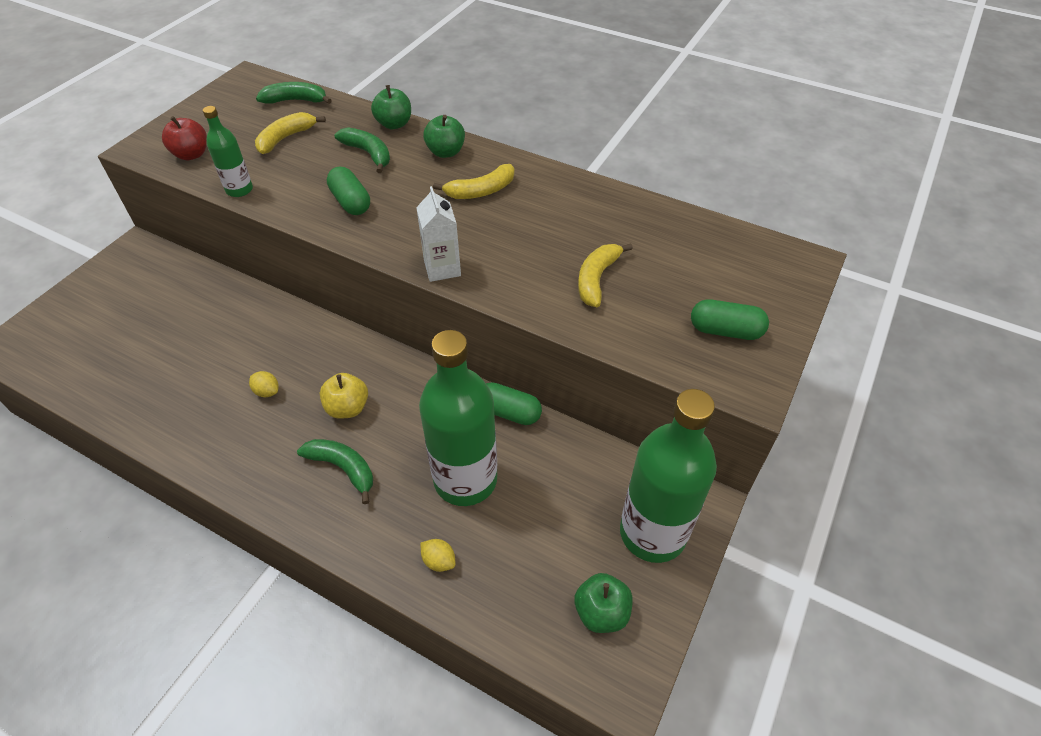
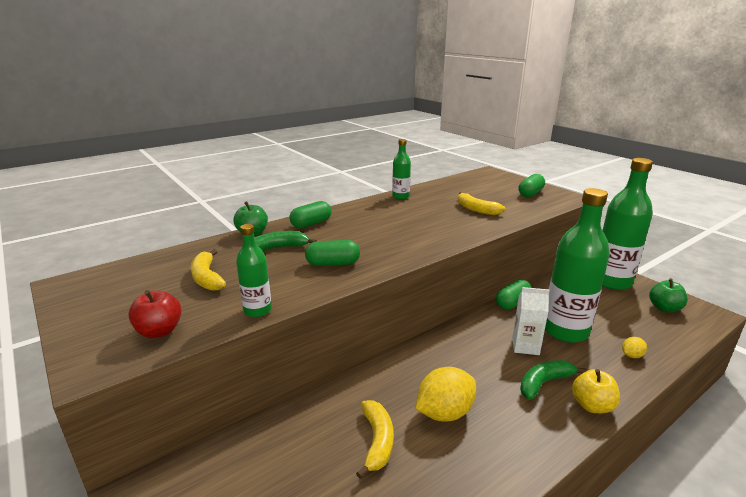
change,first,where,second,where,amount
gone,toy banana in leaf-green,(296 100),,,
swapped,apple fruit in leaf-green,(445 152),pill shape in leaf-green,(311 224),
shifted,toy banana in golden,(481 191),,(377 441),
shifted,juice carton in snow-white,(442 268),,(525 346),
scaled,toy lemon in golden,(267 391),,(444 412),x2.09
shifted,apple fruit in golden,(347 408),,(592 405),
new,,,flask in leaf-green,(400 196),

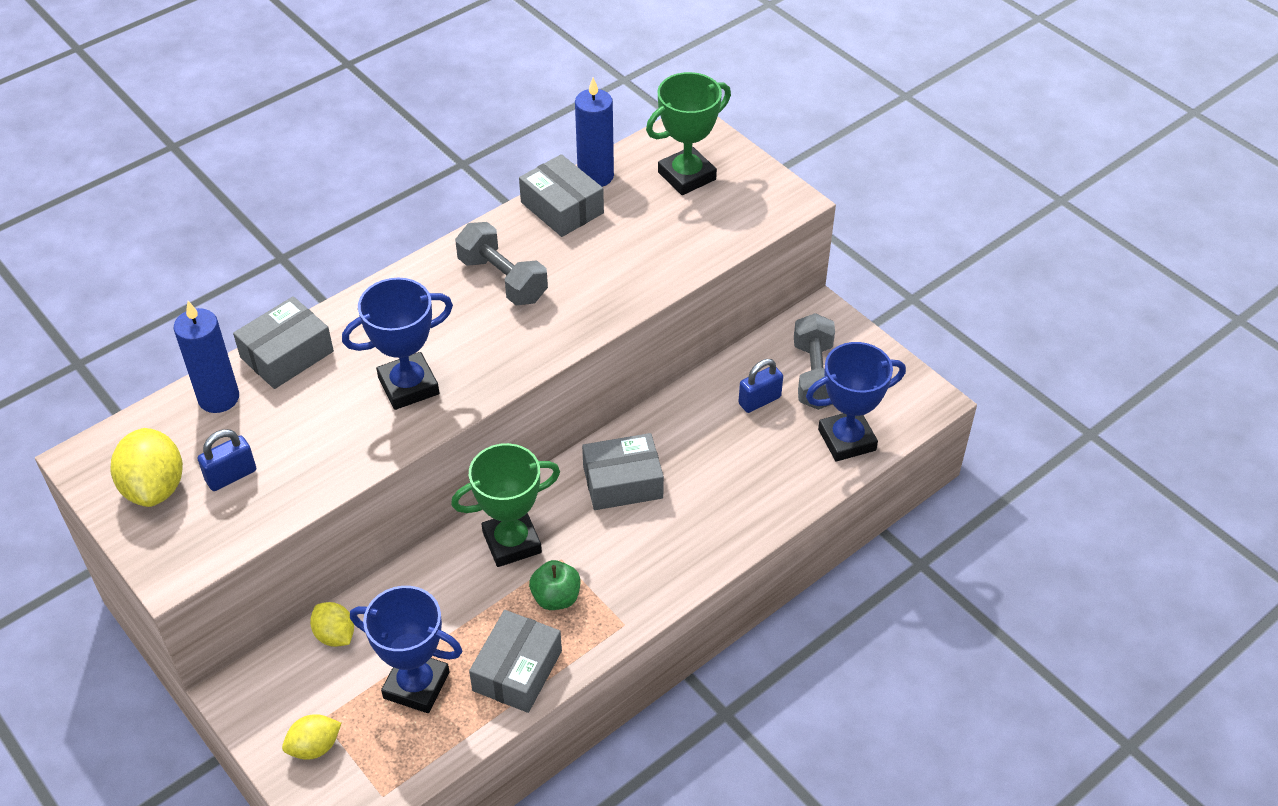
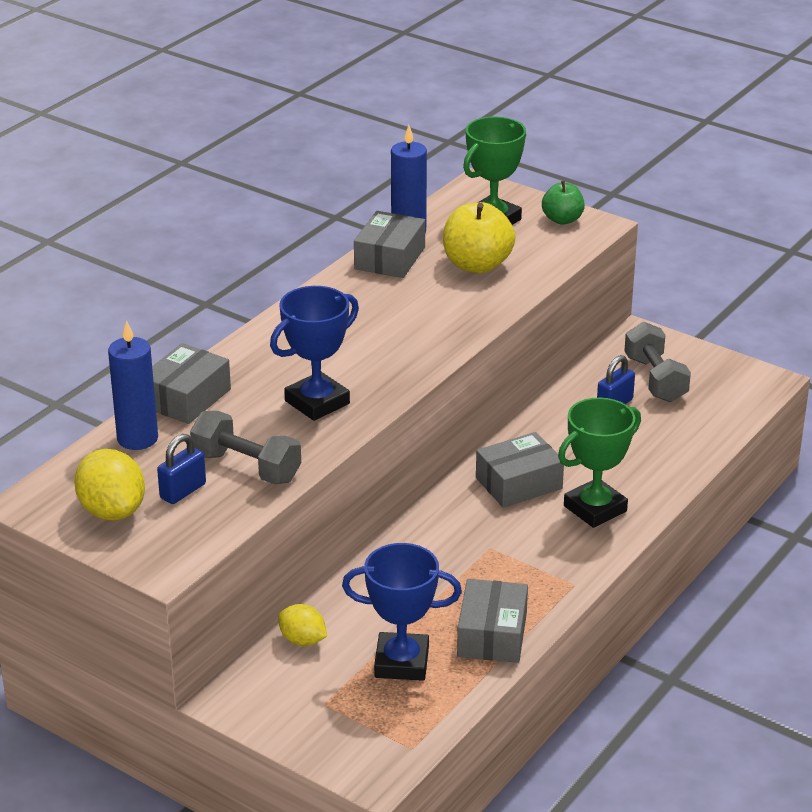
change,first,where,second,where,amount
rotated,package in gray,(562 207),,(390 258),75 degrees clockwise
shifted,free weight in gray,(502 280),,(246 467),
gone,trophy in blue,(847 440),,,
shifted,trophy in leaf-green,(512 542),,(595 509),
shifted,apple fruit in leaf-green,(556 598),,(562 220),
gone,toy lemon in golden,(314 747),,,
new,,,apple fruit in golden,(477 265),

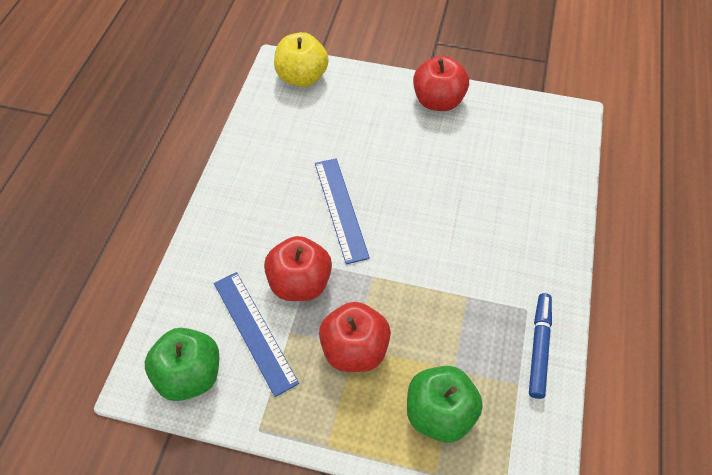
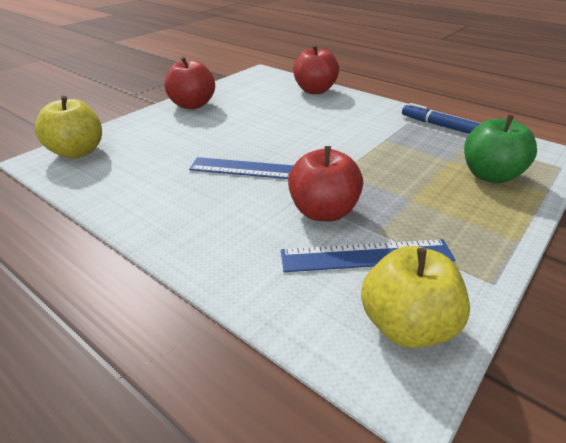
change,first,where,second,where,amount
shifted,apple fruit in crimson,(354 350),,(314 90),
repainted,apple fruit in leaf-green,(190 375),apple fruit in golden,(406 326),

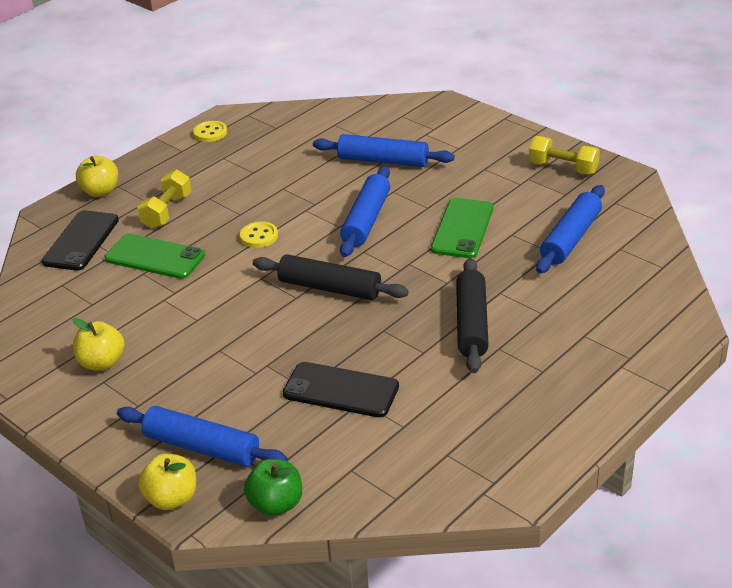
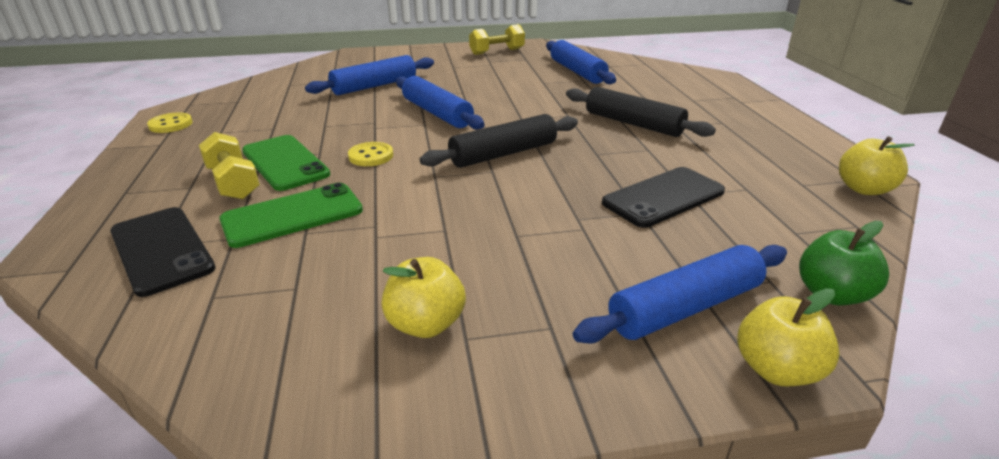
change,first,where,second,where,amount
shifted,apple fruit in golden,(100 191),,(864 189),
shifted,mobile phone in leaf-green,(462 228),,(285 163),

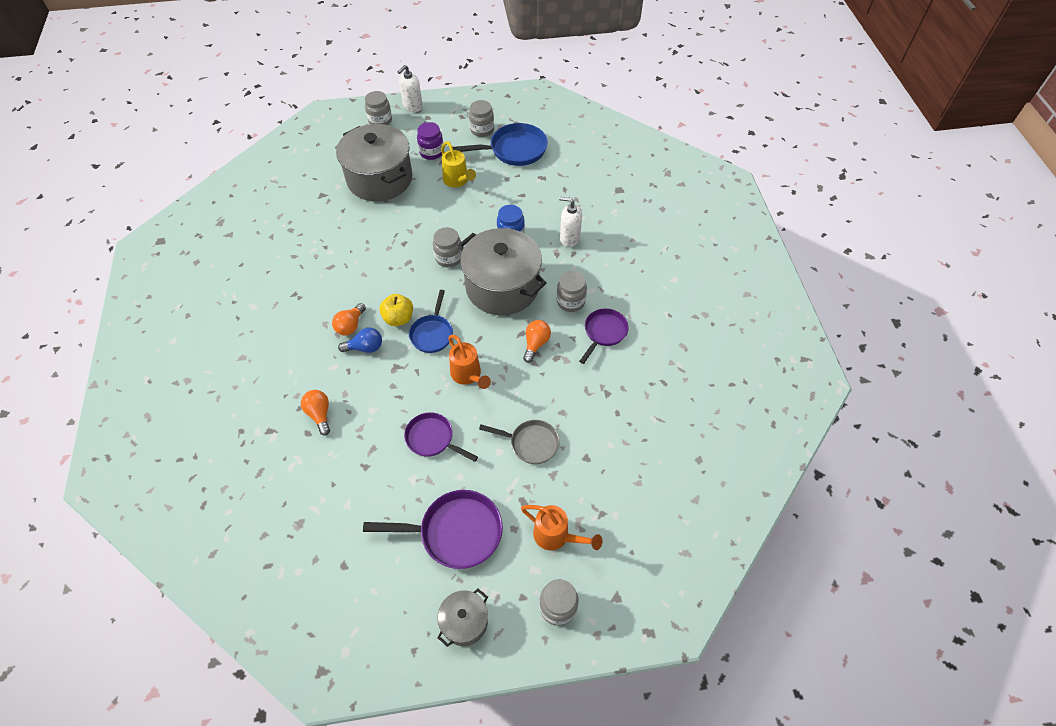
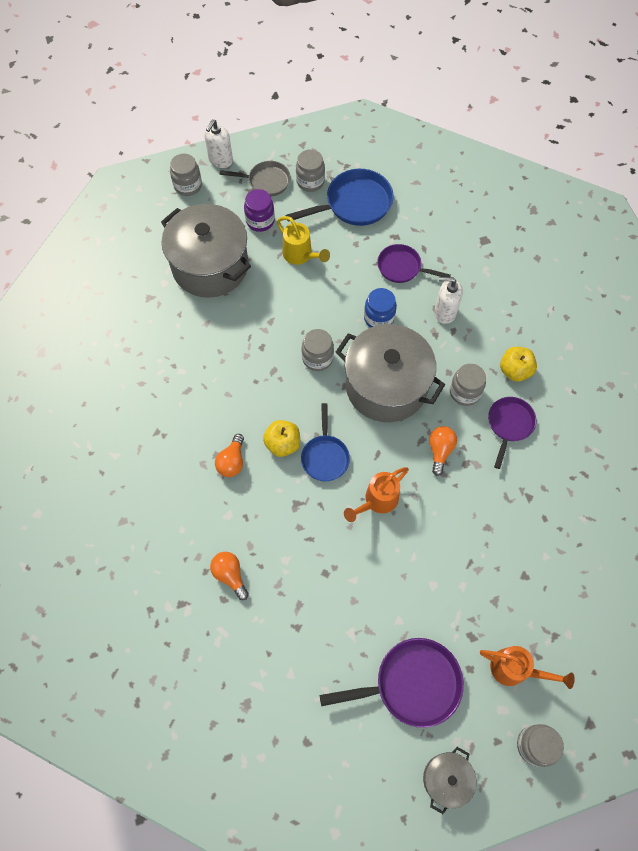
change,first,where,second,where,amount
gone,bulb in blue,(365 347),,,
rotated,watering can in bright orange,(468 375),,(377 501),90 degrees clockwise
shifted,frying pan in royal purple,(432 439),,(402 267),
shifted,frying pan in gray,(531 443),,(266 181),
new,,,apple fruit in golden,(514 370),

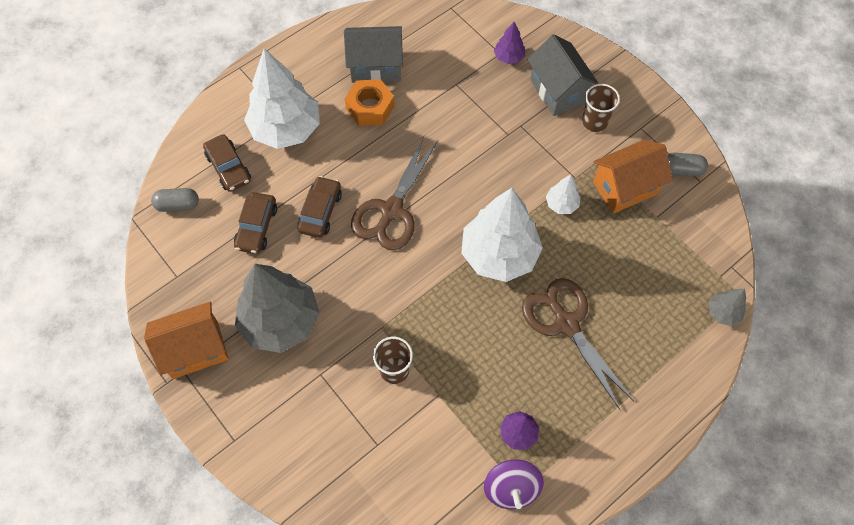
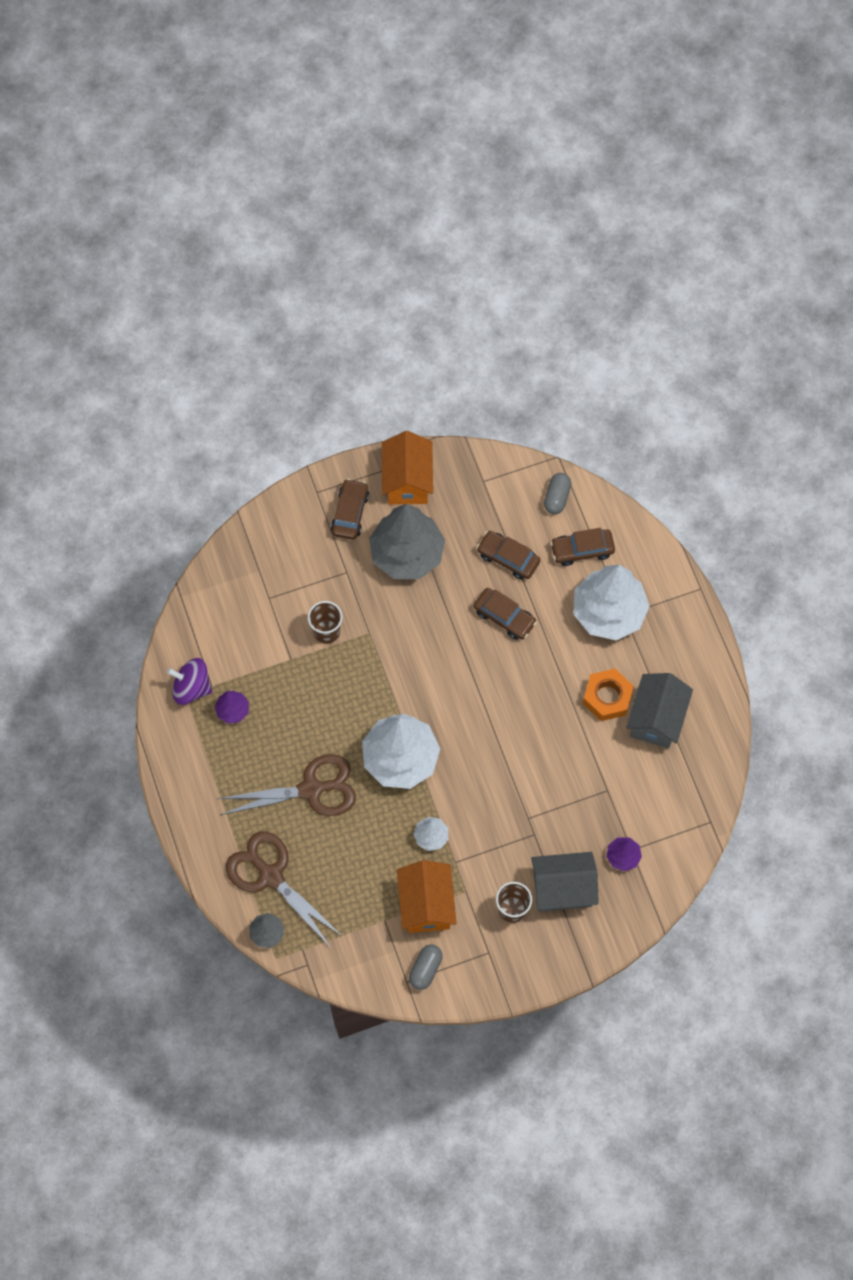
change,first,where,second,where,amount
shifted,pair of scissors in dark brown,(391 210),,(270 876),
new,,,car in dark brown,(350 513),

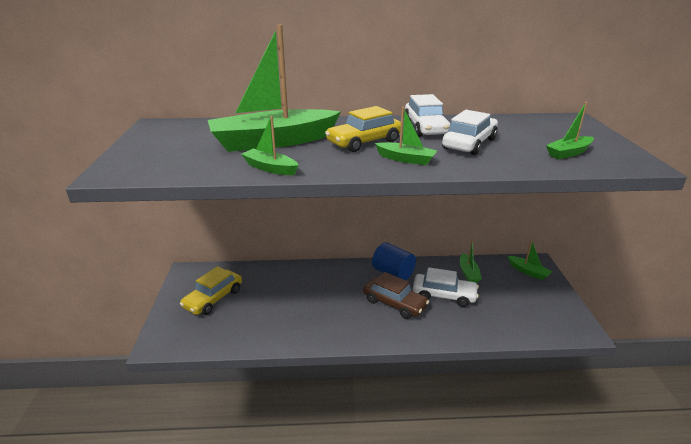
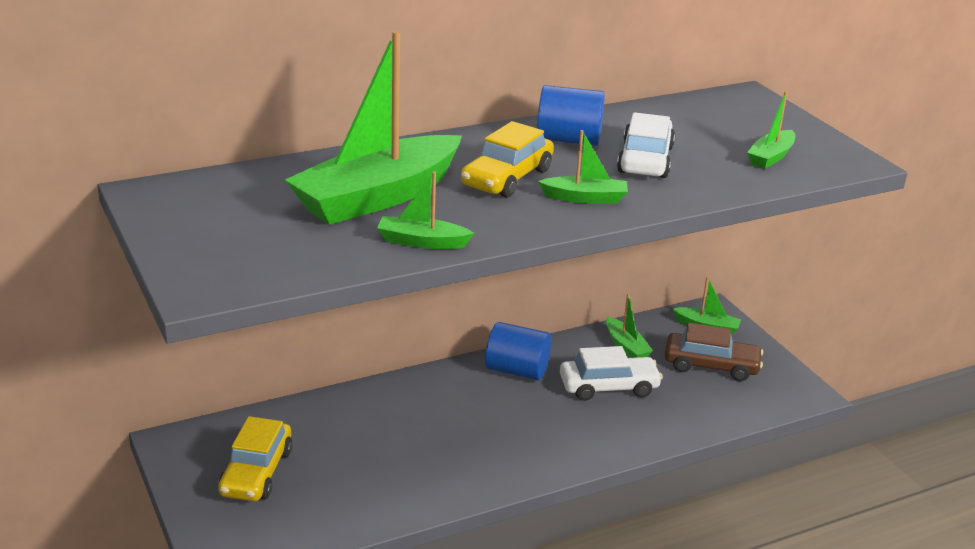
change,first,where,second,where,amount
swapped,car in snow-white,(425 128),cylinder shape in blue,(568 140),
shifted,car in dark brown,(394 303),,(711 366),

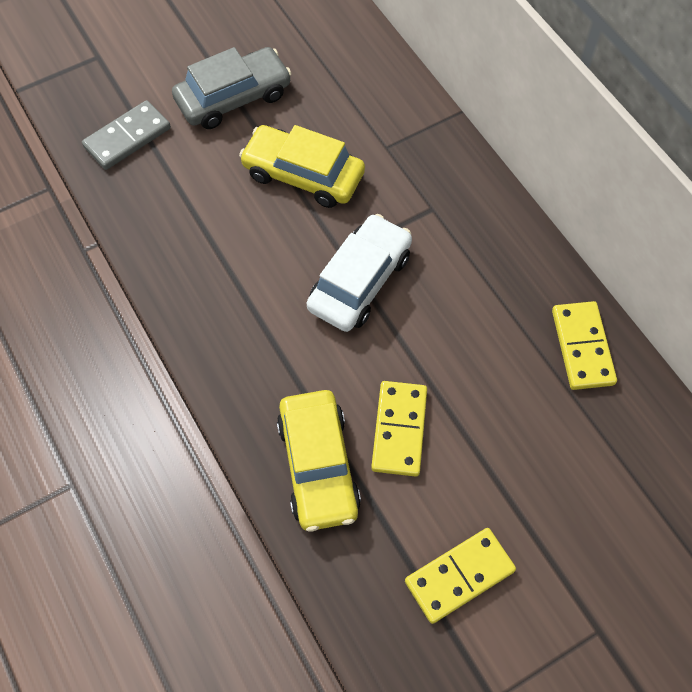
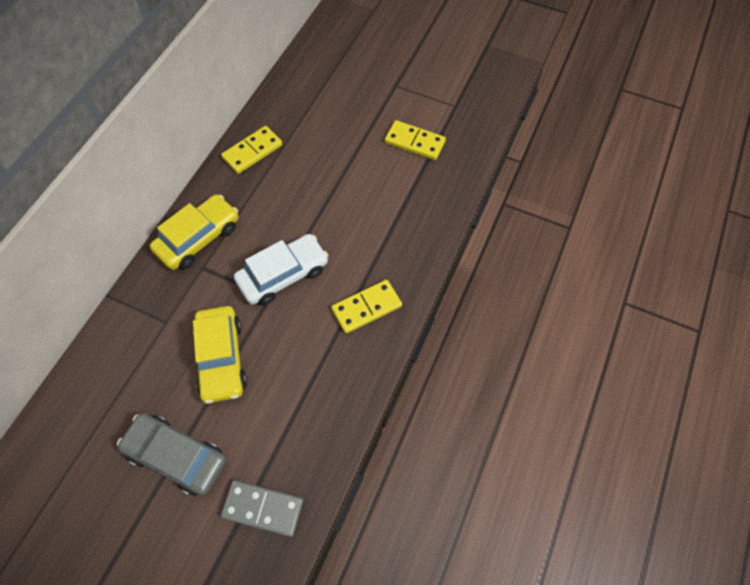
change,first,where,second,where,amount
rotated,car in snow-white,(360 281),,(283 275),150 degrees clockwise
shifted,domino tile in golden,(399 430),,(366 308),
shifted,car in golden,(318 466),,(199 238),

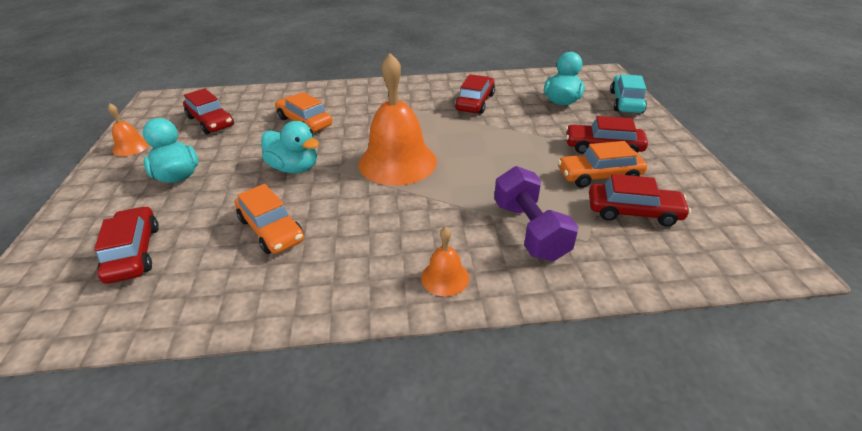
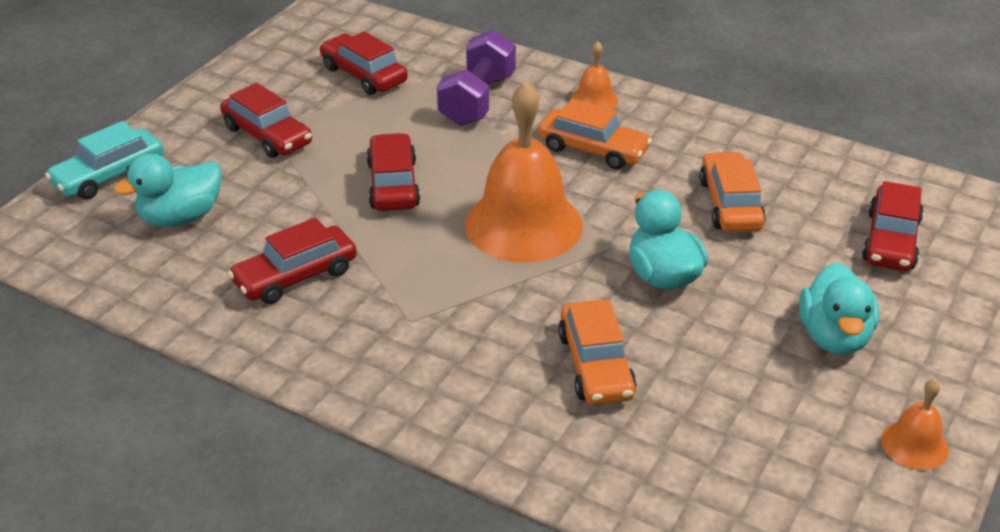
change,first,where,second,where,amount
shifted,car in crimson,(210 121),,(393 184),
shifted,car in bright orange,(599 176),,(593 149),

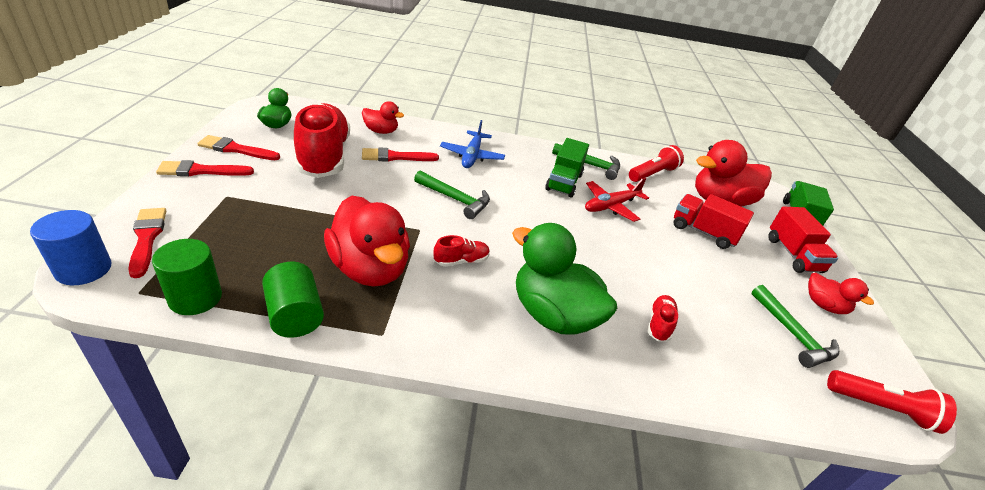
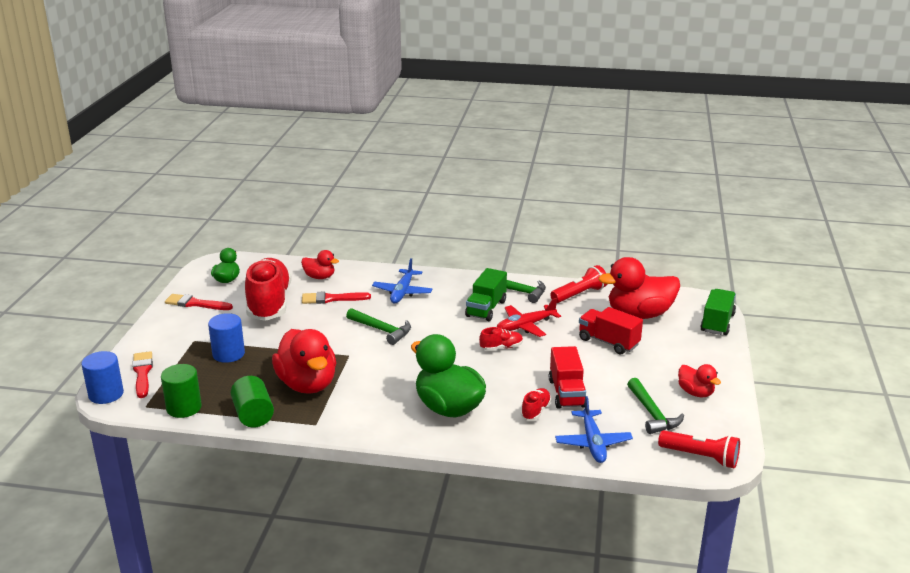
change,first,where,second,where,amount
gone,brush in crimson,(201 171),,,
shifted,toy truck in crimson,(793 255),,(566 393),
shifted,shoe in crimson,(461 261),,(501 347),
new,,,cylinder shape in blue,(228 354),
new,,,toy plane in blue,(593 443),

